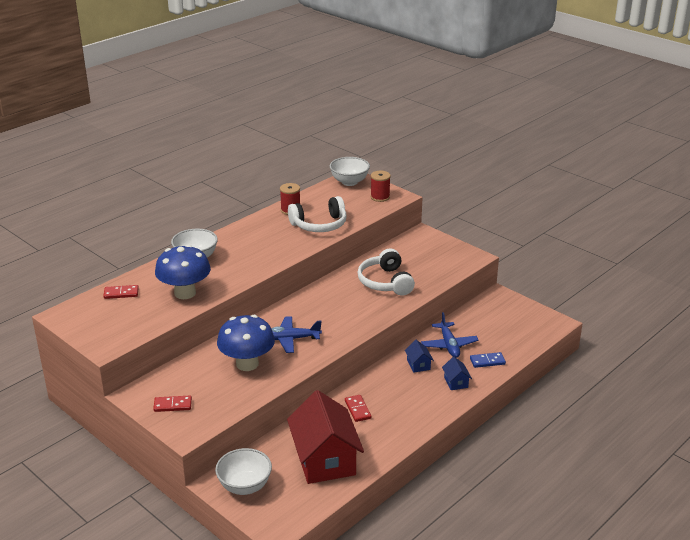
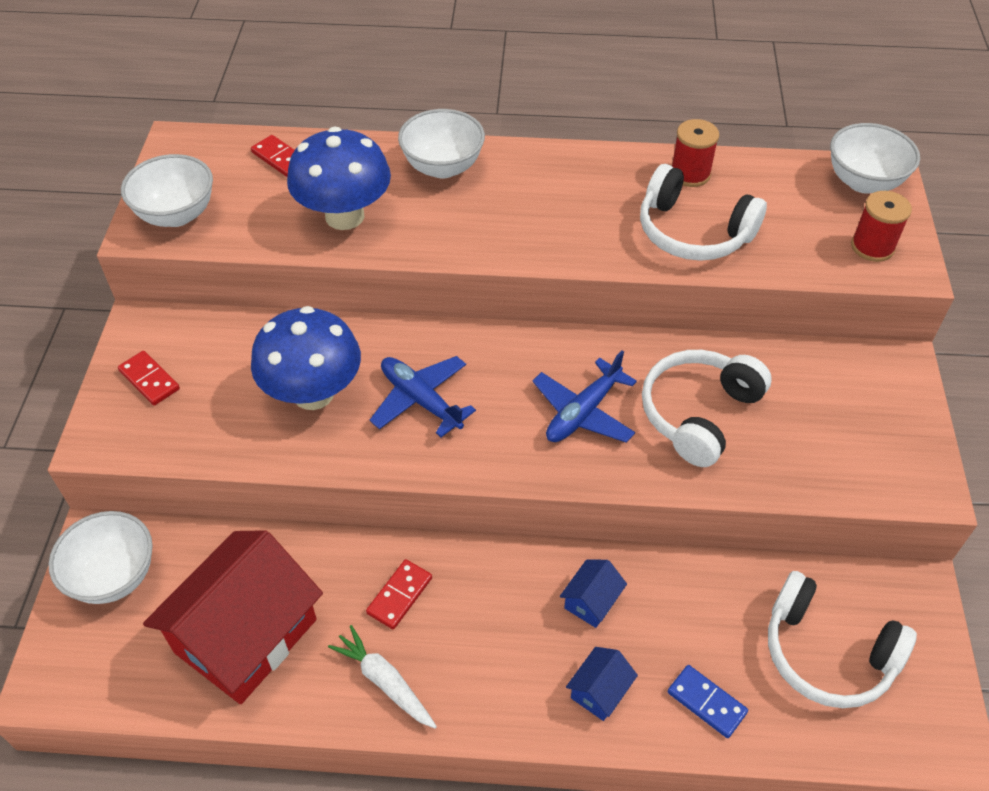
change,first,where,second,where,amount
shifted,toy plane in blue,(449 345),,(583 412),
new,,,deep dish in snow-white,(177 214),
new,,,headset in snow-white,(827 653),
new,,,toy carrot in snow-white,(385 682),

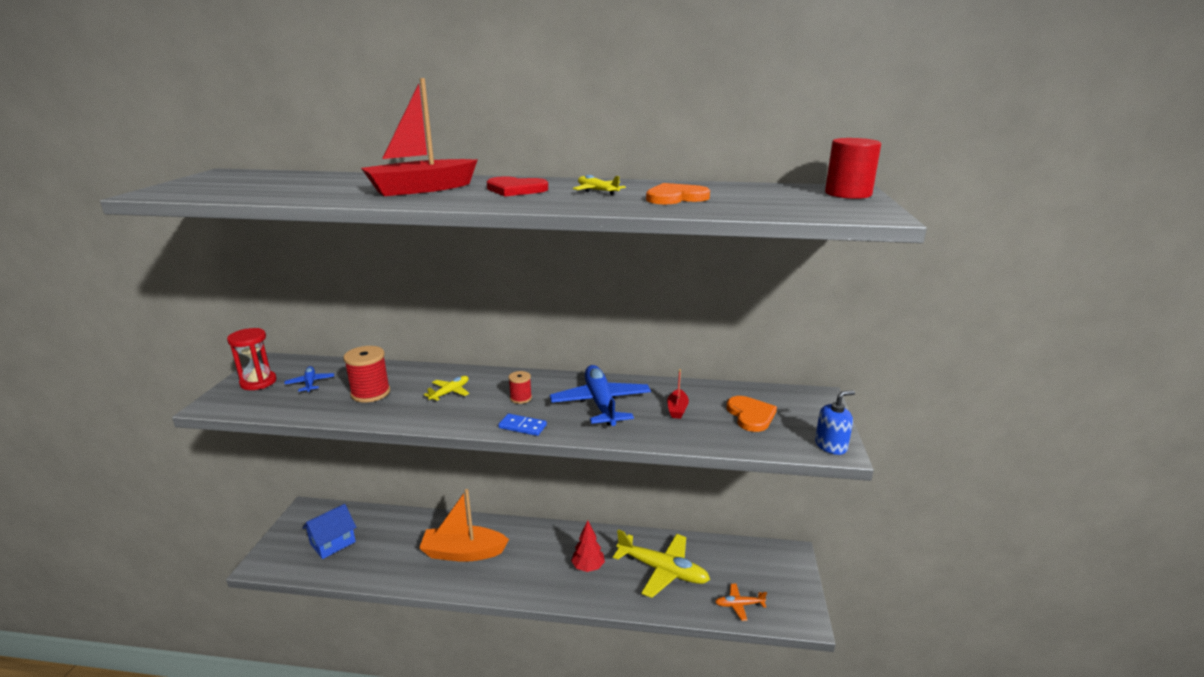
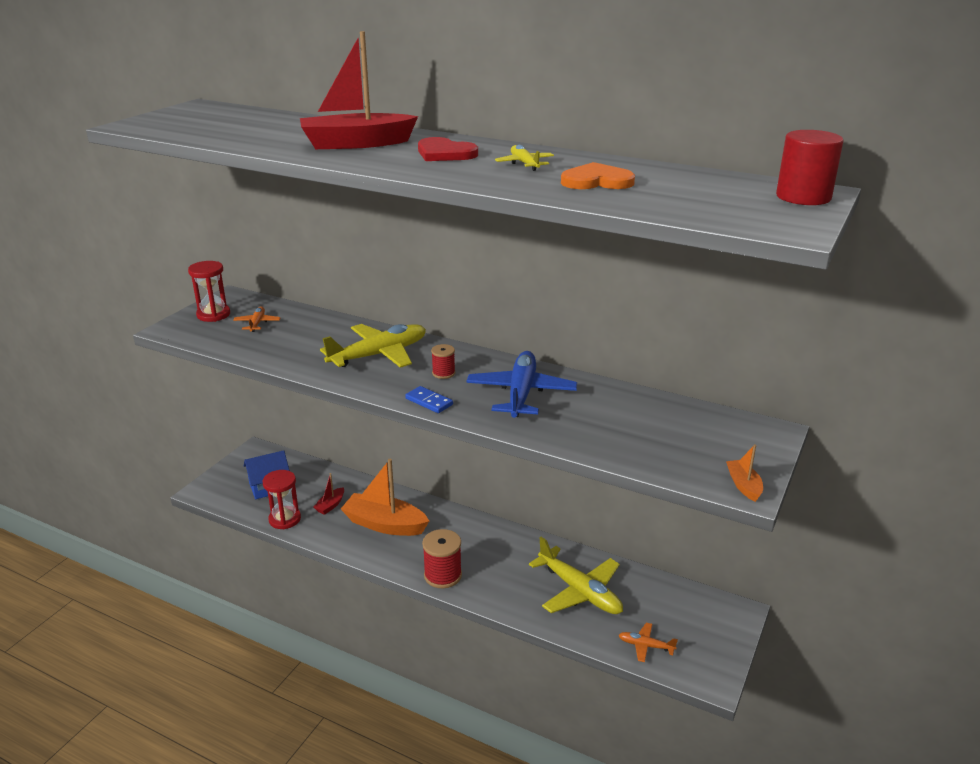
change,first,where,second,where,amount
shifted,reel of thread in crimson,(370 393),,(443 575),
repainted,toy plane in blue,(310 383),toy plane in bright orange,(257 323),
shifted,boat in crimson,(677 409),,(330 505),
scaled,toy plane in golden,(450 392),,(378 355),x2.07
swapped,soap pump in blue,(831 446),boat in bright orange,(744 485),
gone,heart shape in bright orange,(750 415),,,
gone,toy tree in crimson,(588 567),,,
new,,,sand timer in crimson,(285 519),

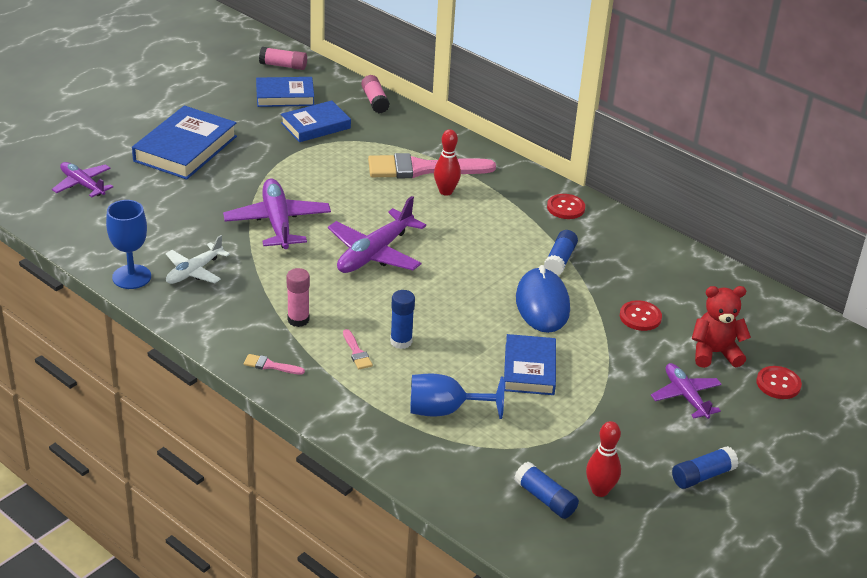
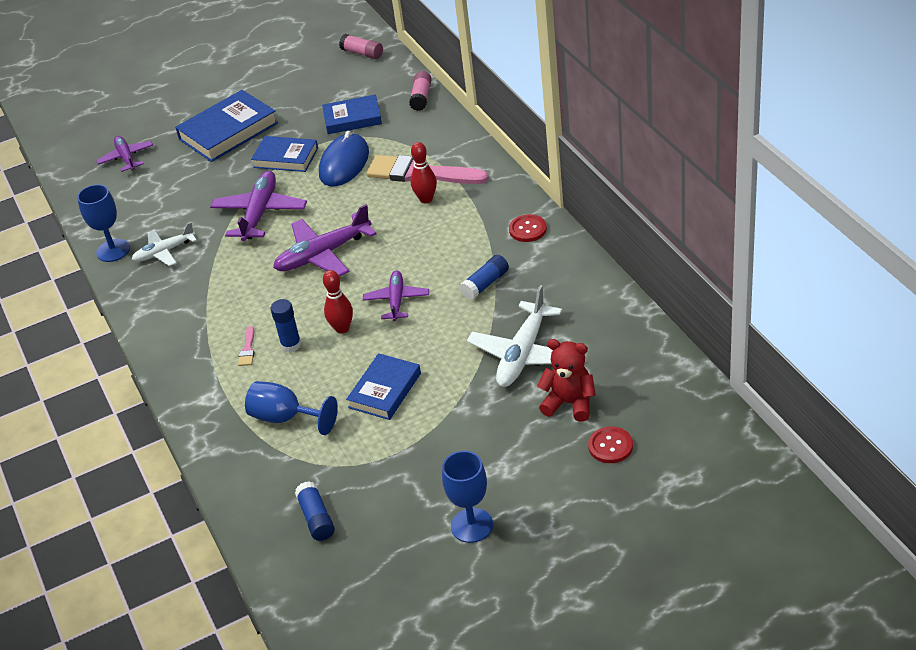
change,first,where,second,where,amount
shifted,book in blue,(285 96),,(285 158),
shifted,mouse in blue,(542 304),,(344 163),
gone,glue in rose-pink,(298 320),,,
swapped,button in crimson,(640 317),toy plane in snow-white,(522 354),
gone,brush in rose-pink,(270 365),,,
shifted,toy plane in royal purple,(685 396),,(396 300),
shifted,bowling pin in crimson,(600 490),,(342 328),
swapped,glue in blue,(702 476),chalice in blue,(472 525),

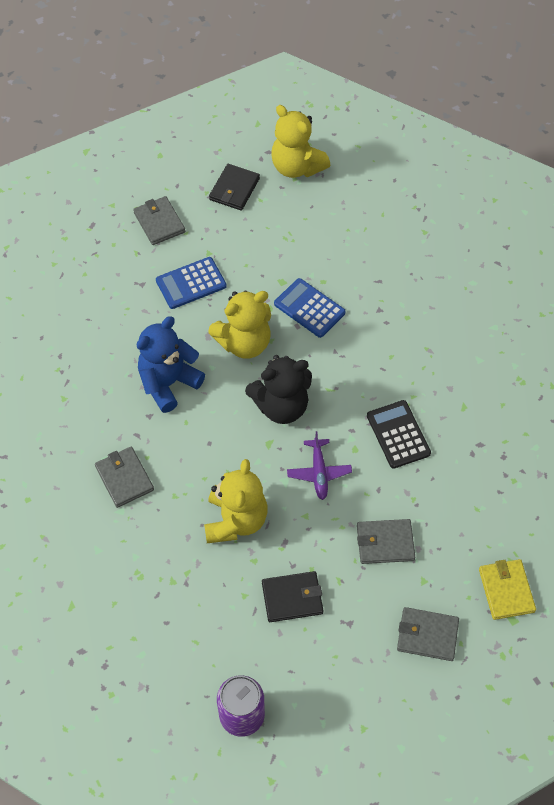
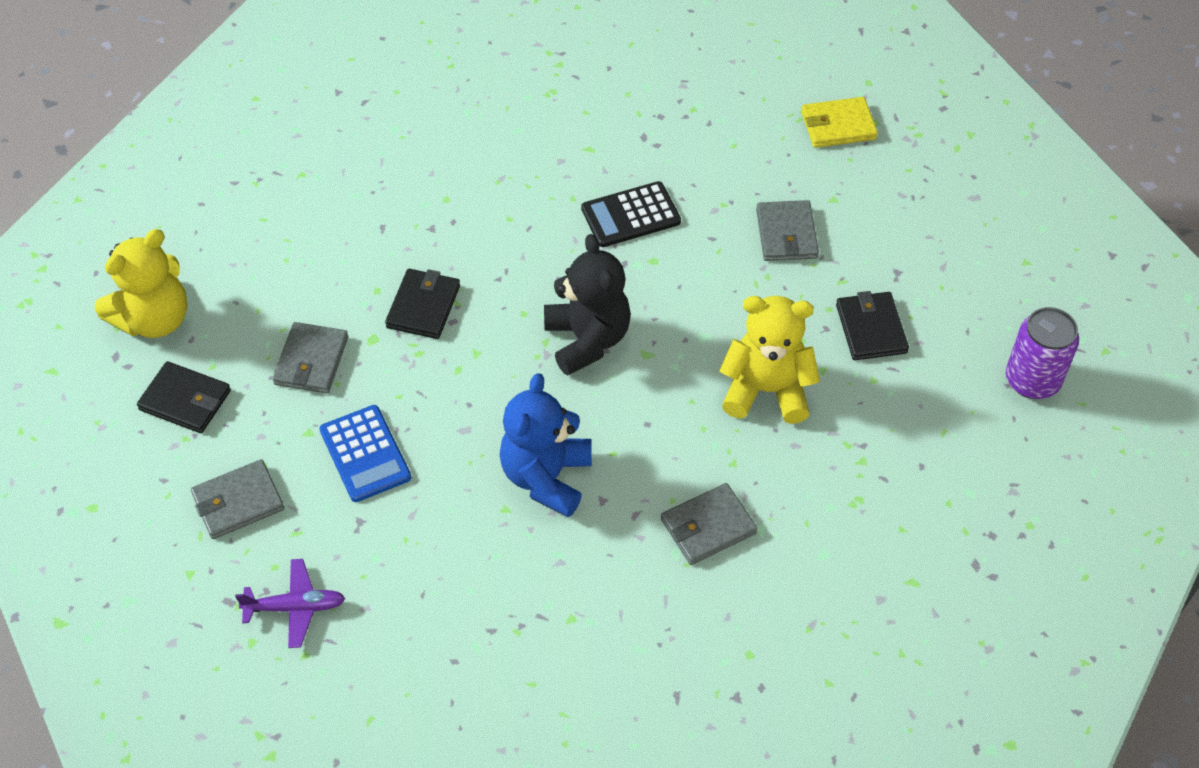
change,first,where,second,where,amount
swapped,pocket calculator in blue,(309 308),card wallet in jet-black,(423 306),
gone,stuffed bear in golden,(244 343),,,
rotated,stuffed bear in blue,(168 383),,(546 477),60 degrees clockwise
shifted,toy plane in royal purple,(319 473),,(295 607),
shifted,card wallet in gray,(427 635),,(311 361),

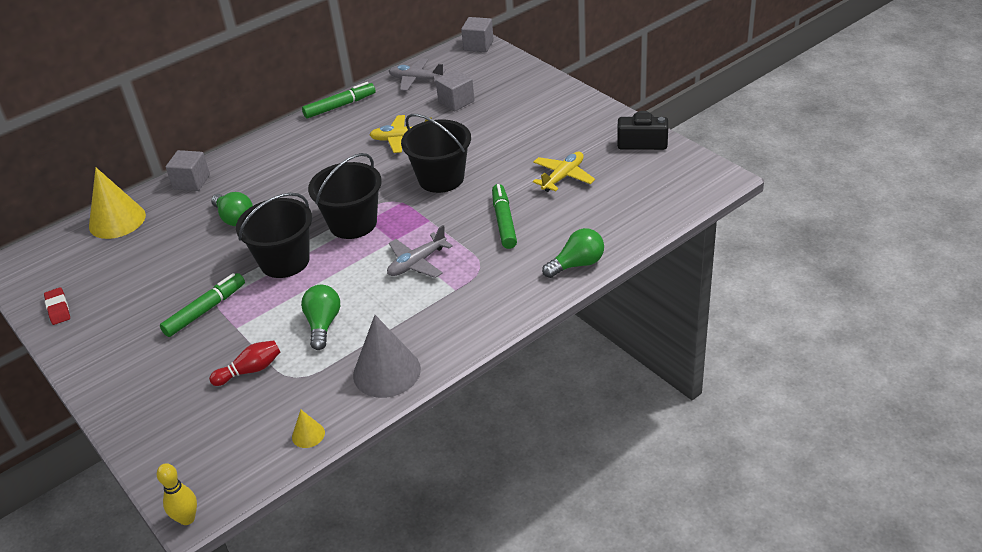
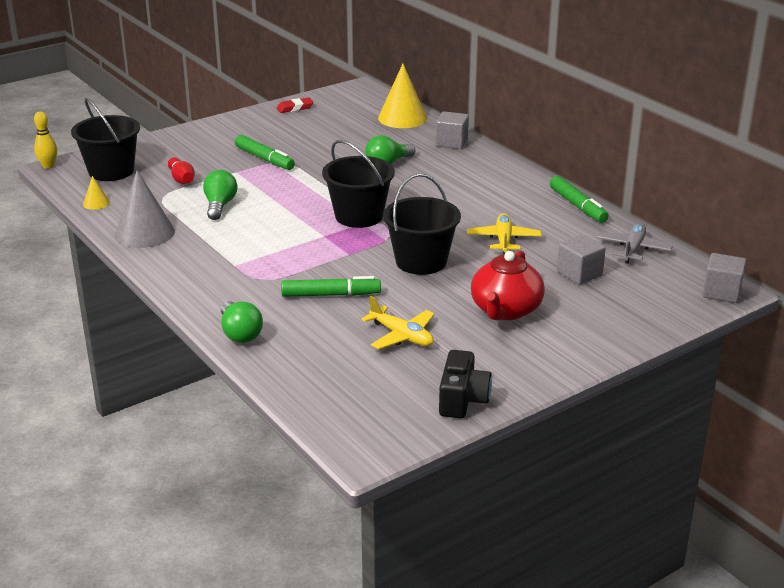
change,first,where,second,where,amount
shifted,bucket in jet-black,(284 261),,(111 171),
gone,toy plane in gray,(417 263),,,
rotated,bulb in leaf-green,(323 324),,(220 206),90 degrees counterclockwise
new,,,china teapot in crimson,(505 310),

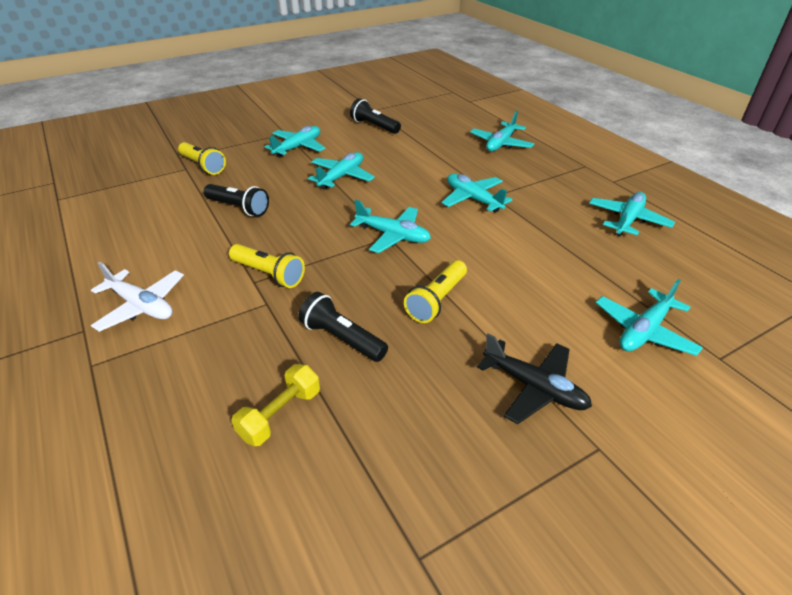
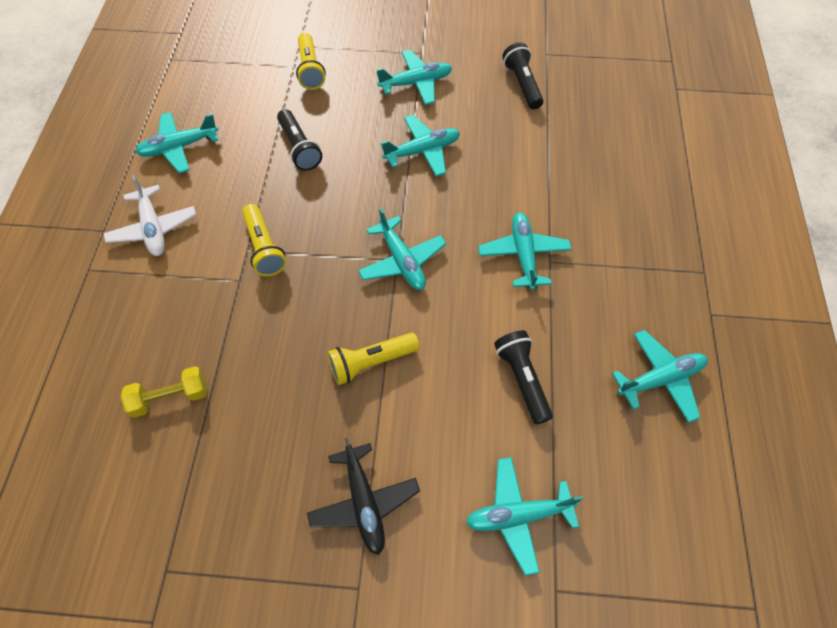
change,first,where,second,where,amount
shifted,toy plane in aqua,(501 144),,(179 147),
shifted,pocket torch in jet-black,(342 338),,(522 379),

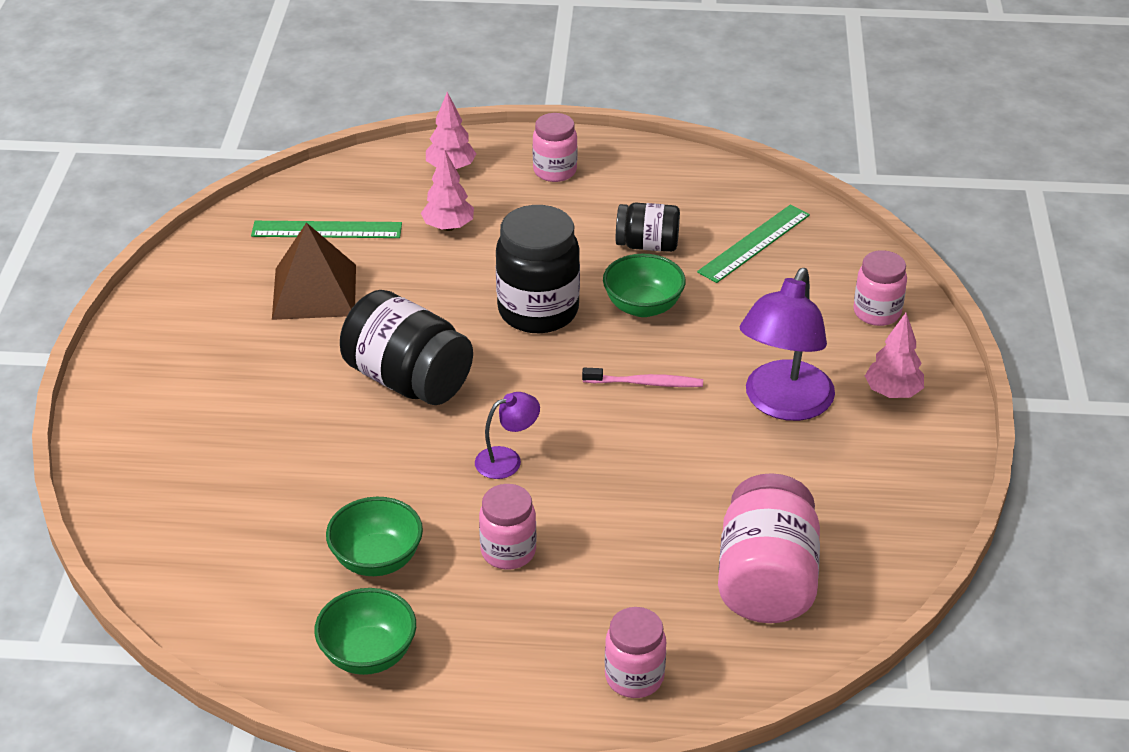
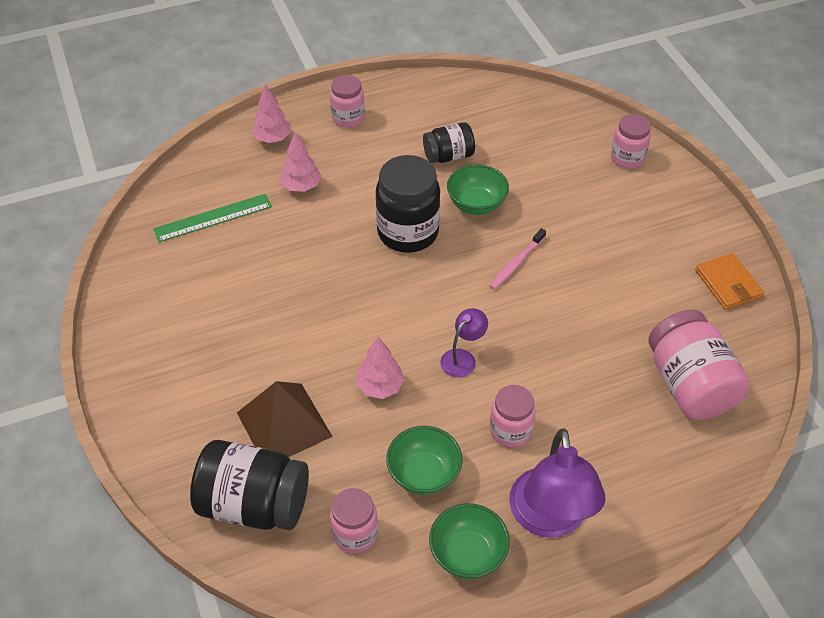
change,first,where,second,where,amount
gone,ruler in leaf-green,(754 243),,,
shifted,pyramid in dark brown,(314 291),,(284 424),
shifted,reading lamp in royal purple,(783 404),,(549 519),
shifted,preserve jar in jet-black,(408 380),,(254 504),
shifted,toy tree in rose-pink,(892 392),,(380 387),
rotated,dental brush in rose-pink,(645 383),,(516 263),150 degrees clockwise
shifted,preserve jar in rose-pink,(634 677),,(355 534),
new,,,card wallet in bright orange,(728 284),

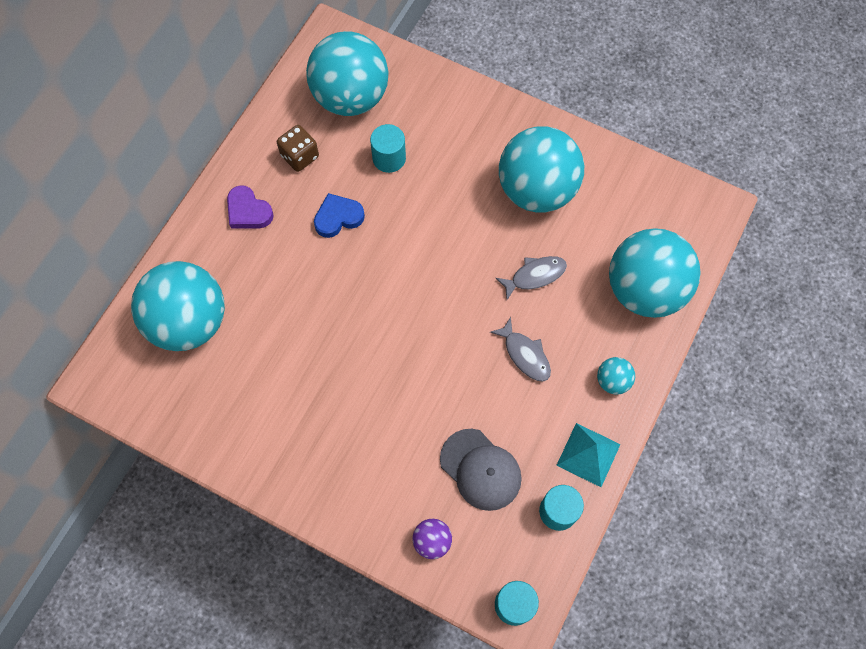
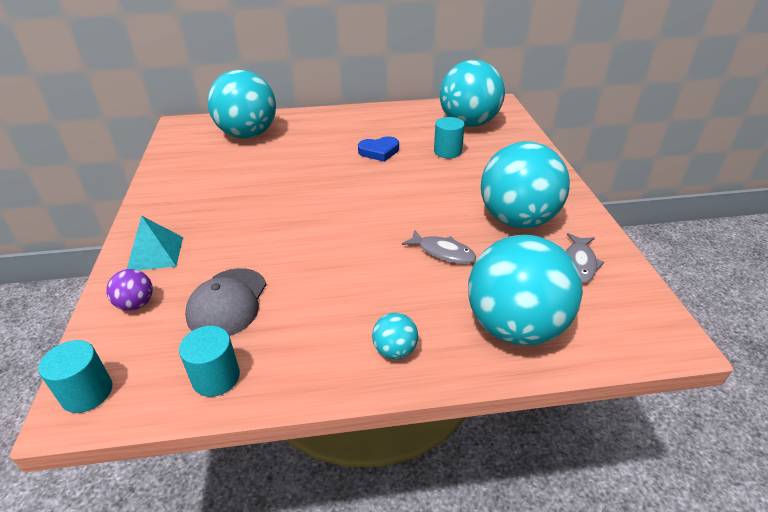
change,first,where,second,where,amount
gone,game die in dark brown,(300 156),,,
gone,heart shape in royal purple,(248 211),,,
rotated,heart shape in blue,(338 217),,(379 152),135 degrees clockwise
shifted,toy fish in gray,(525 354),,(579 263),
shifted,pyramid in aqua,(588 454),,(155 253),

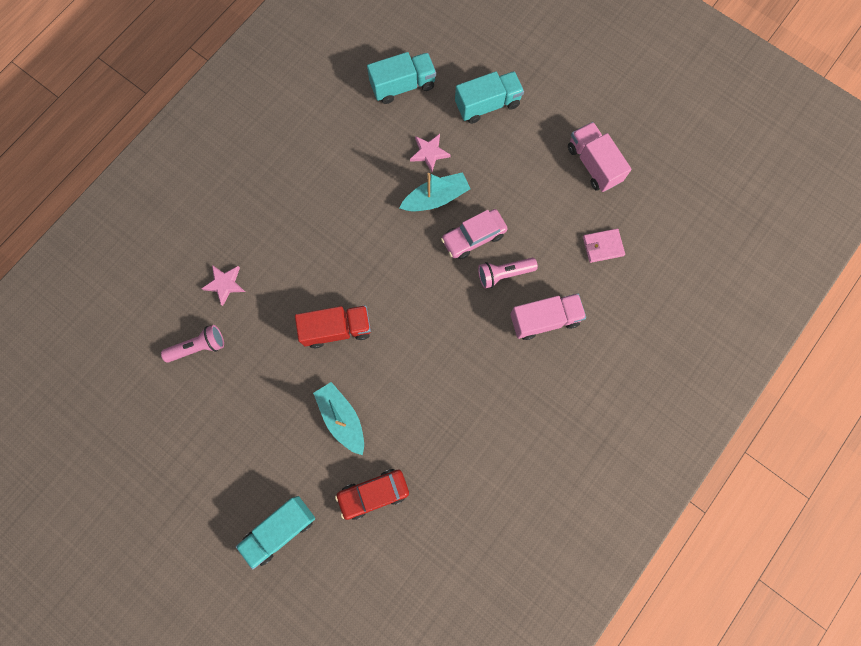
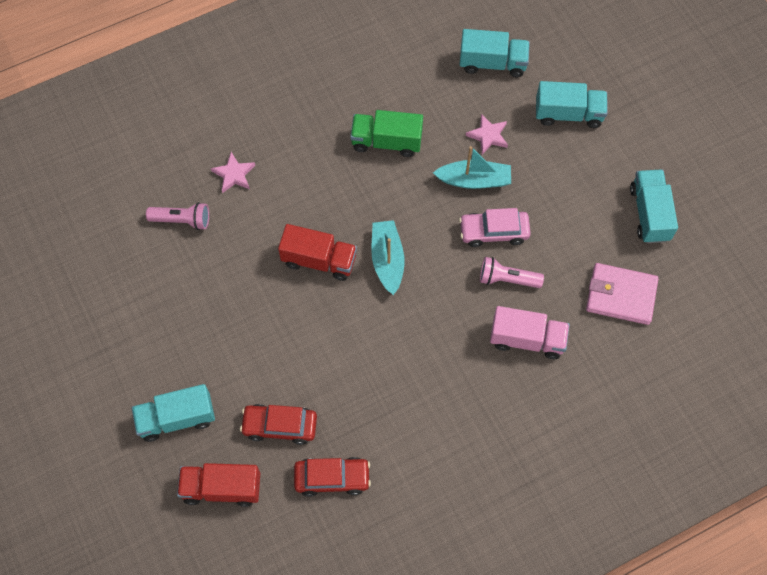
change,first,where,second,where,amount
repainted,toy truck in rose-pink,(593 164),toy truck in aqua,(649 213),
scaled,card wallet in rose-pink,(602 246),,(621 295),x1.63
shifted,boat in aqua,(342 418),,(387 260),
new,,,toy truck in leaf-green,(386 141),
new,,,car in crimson,(332 478),
new,,,toy truck in crimson,(222 488),

